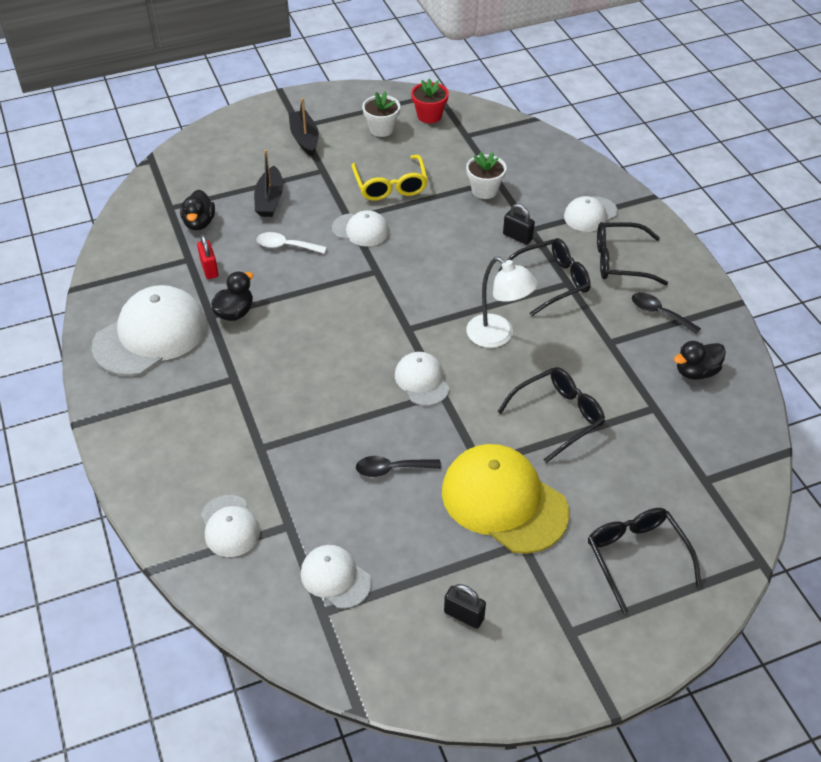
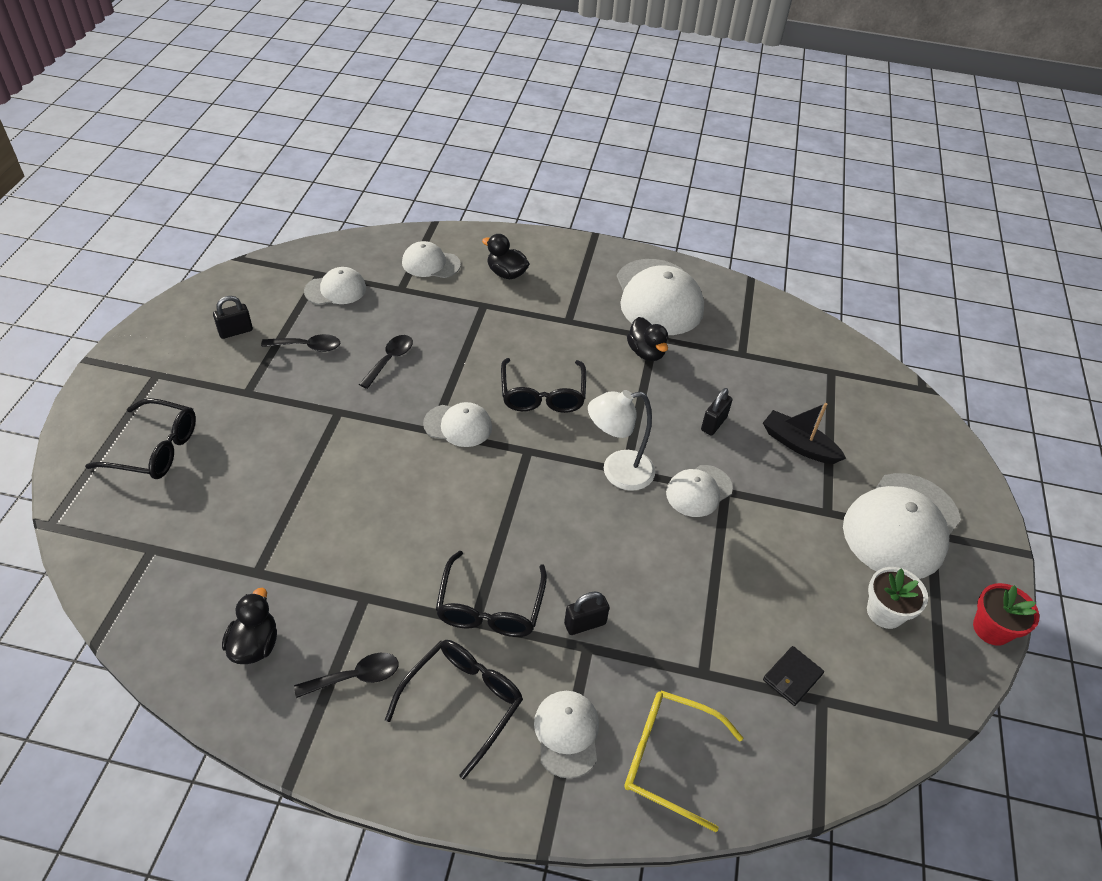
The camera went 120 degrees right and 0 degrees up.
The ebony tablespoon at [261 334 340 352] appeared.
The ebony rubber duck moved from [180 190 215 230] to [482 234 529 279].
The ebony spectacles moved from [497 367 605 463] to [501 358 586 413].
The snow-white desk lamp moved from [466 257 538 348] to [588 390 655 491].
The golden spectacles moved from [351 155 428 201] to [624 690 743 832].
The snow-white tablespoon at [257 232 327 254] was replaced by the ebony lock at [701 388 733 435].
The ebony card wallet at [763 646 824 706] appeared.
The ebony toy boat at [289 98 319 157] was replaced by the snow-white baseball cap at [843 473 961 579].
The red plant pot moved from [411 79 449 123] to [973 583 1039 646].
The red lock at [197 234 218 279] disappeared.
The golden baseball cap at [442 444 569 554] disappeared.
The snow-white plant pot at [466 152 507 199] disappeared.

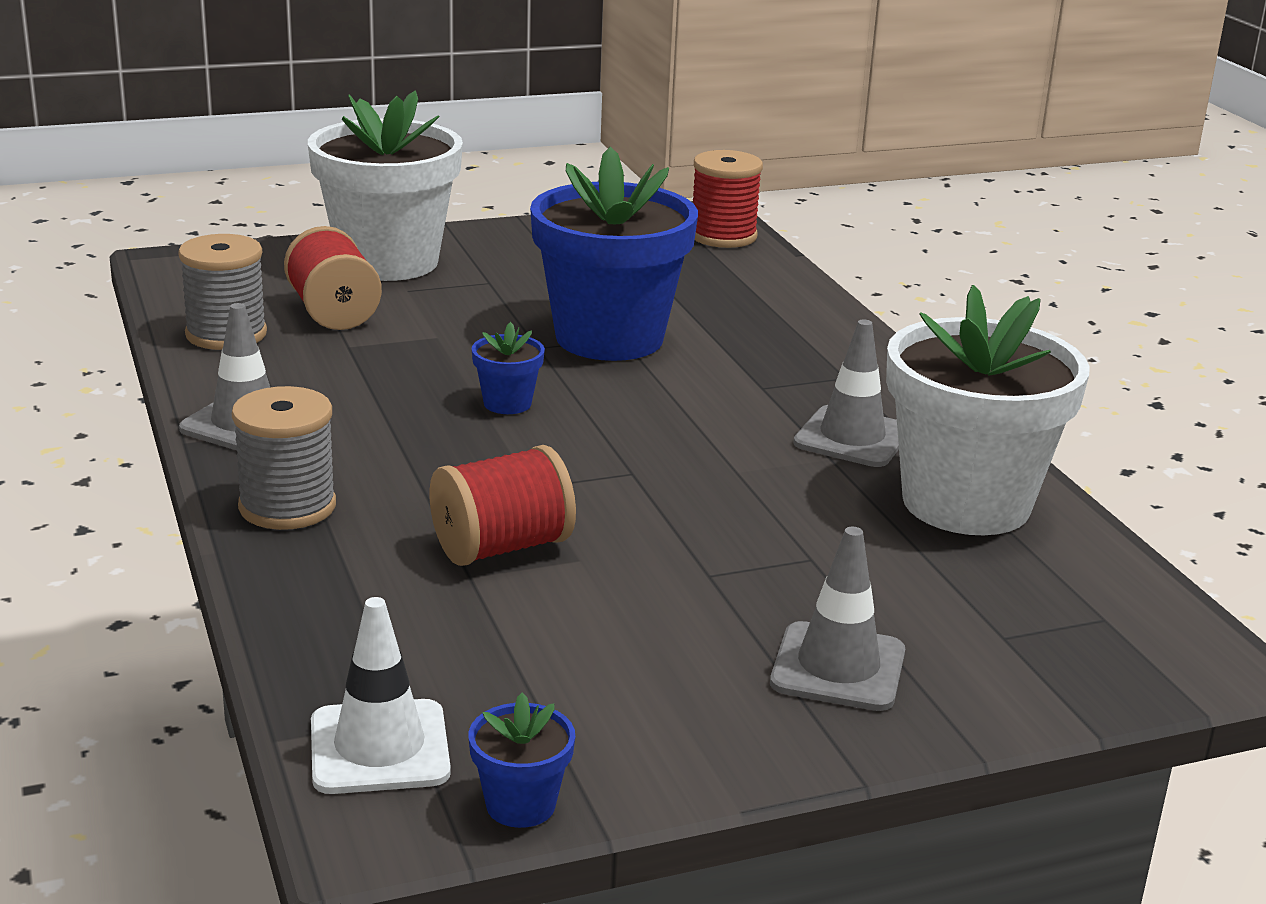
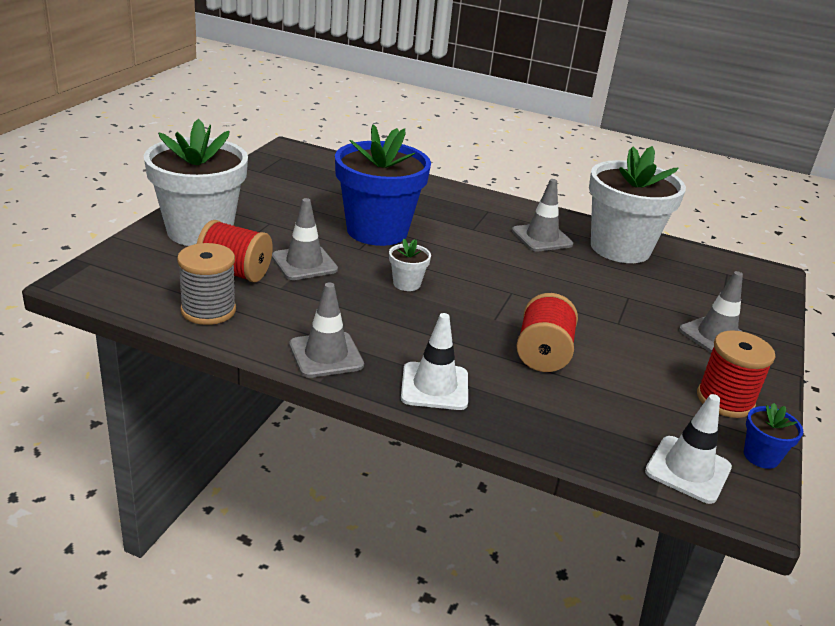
The camera went 50 degrees left and 5 degrees up.
The gray road cone at [272 198 338 280] appeared.
The cobalt plant pot at [472 322 545 414] became the snow-white plant pot at [389 238 431 291].
The gray bobbin at [232 386 336 530] was replaced by the snow-white road cone at [401 313 468 410].
The red bobbin moved from [693 150 763 248] to [697 330 775 418].

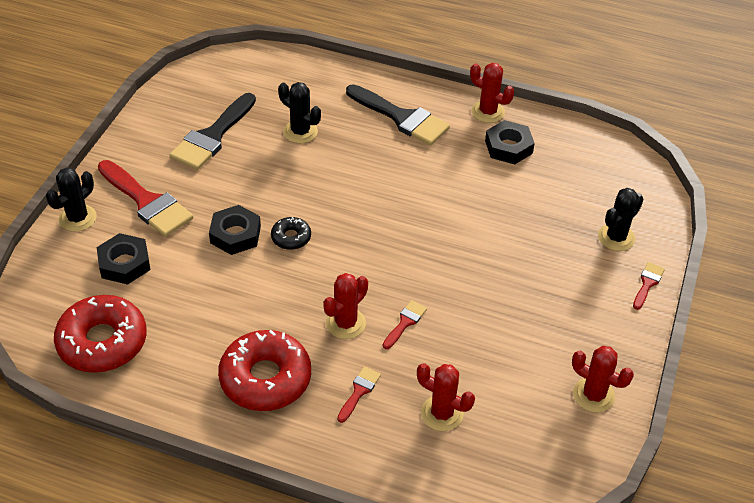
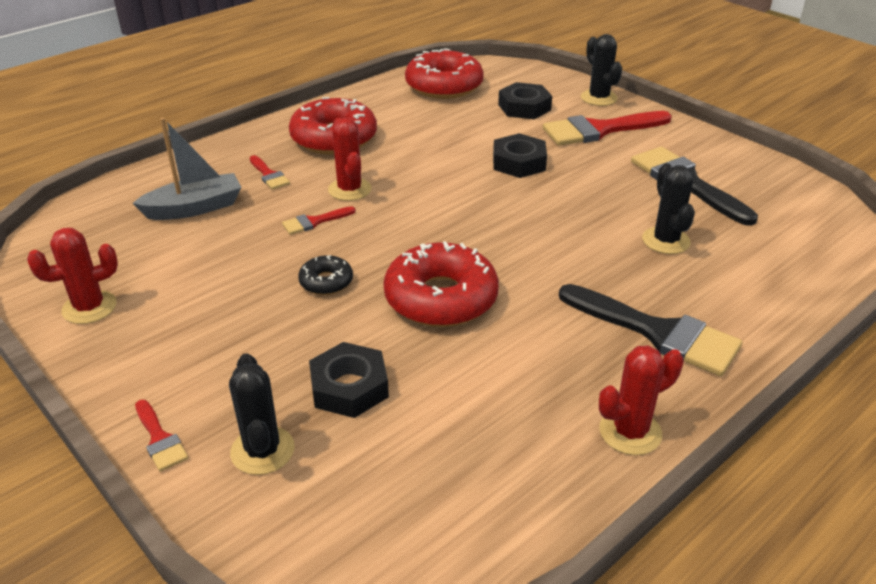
The camera went 120 degrees right and 10 degrees down.
The red saguaro cactus at [417 363 475 431] was replaced by the gray toy boat at [133 117 242 220].
The red paint brush at [383 300 427 349] turned 90 degrees clockwise.
The ebony glazed donut moved from [271 217 311 250] to [298 255 353 295].
The ebony hex nut moved from [485 120 535 164] to [309 342 389 418].
The red glazed donut at [384 241 499 327] appeared.
The ebony paint brush at [346 84 450 146] turned 120 degrees counterclockwise.
The ebony saguaro cactus at [278 82 321 143] turned 75 degrees counterclockwise.

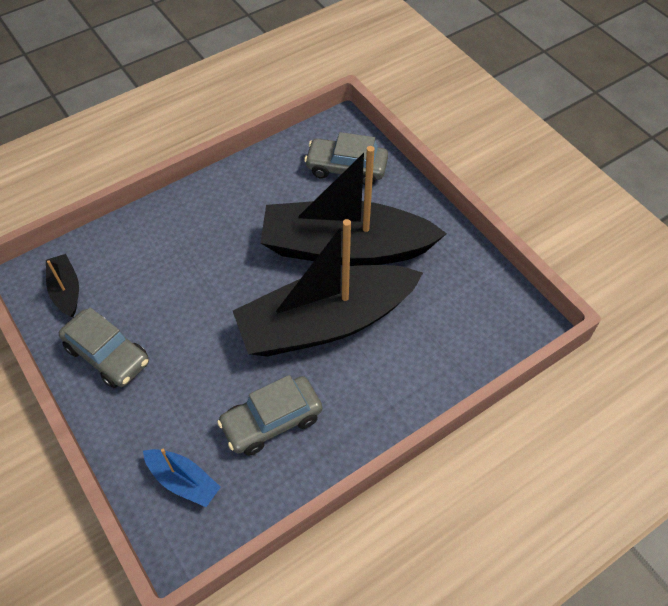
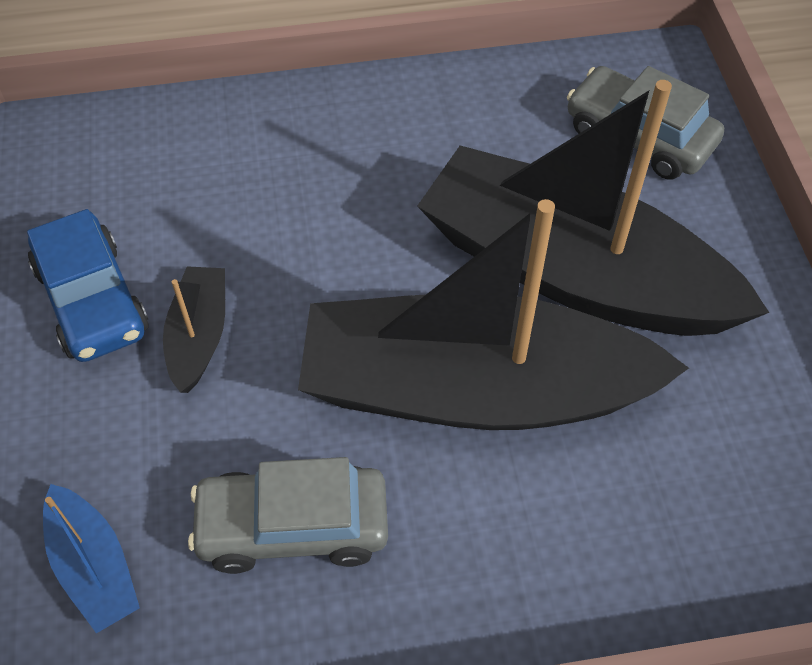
The camera went 25 degrees right and 0 degrees up.
The gray toy car at [59 307 149 388] became the cobalt toy car at [27 209 148 362].
The ebony toy boat moved from [46 254 79 318] to [163 266 225 393].

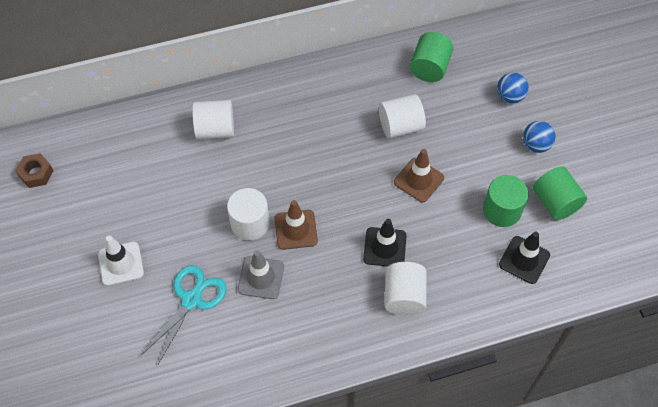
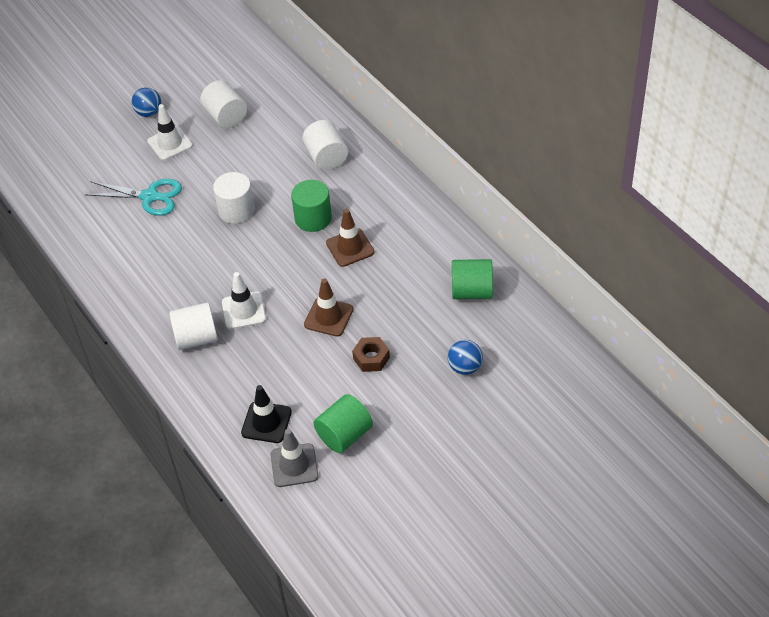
The camera went 75 degrees right and 10 degrees down.
The cobalt ball moved from [523 121 556 153] to [132 87 161 117].
The snow-white solid cylinder moved from [379 94 426 139] to [200 80 247 128].
The ebony road cone at [363 219 407 267] became the snow-white road cone at [222 272 266 329].
The gray road cone moved from [238 250 284 299] to [270 429 318 487].
The emerald solid cylinder moved from [483 175 529 227] to [291 180 332 232].
The brown road cone moved from [274 200 318 250] to [326 209 374 267].
The brown hex nut moved from [15 153 54 188] to [352 337 390 372].

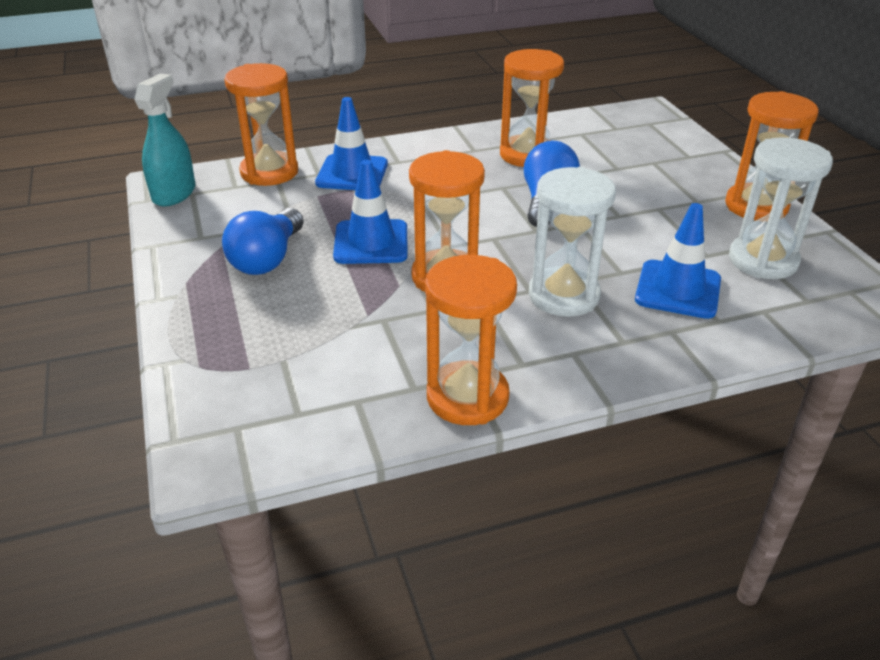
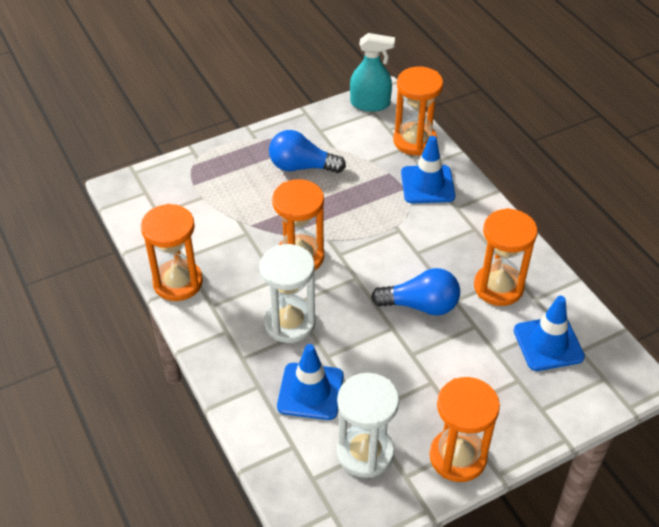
The camera went 80 degrees right and 10 degrees up.
The cobalt road cone moved from [333 160 408 264] to [514 296 585 371].

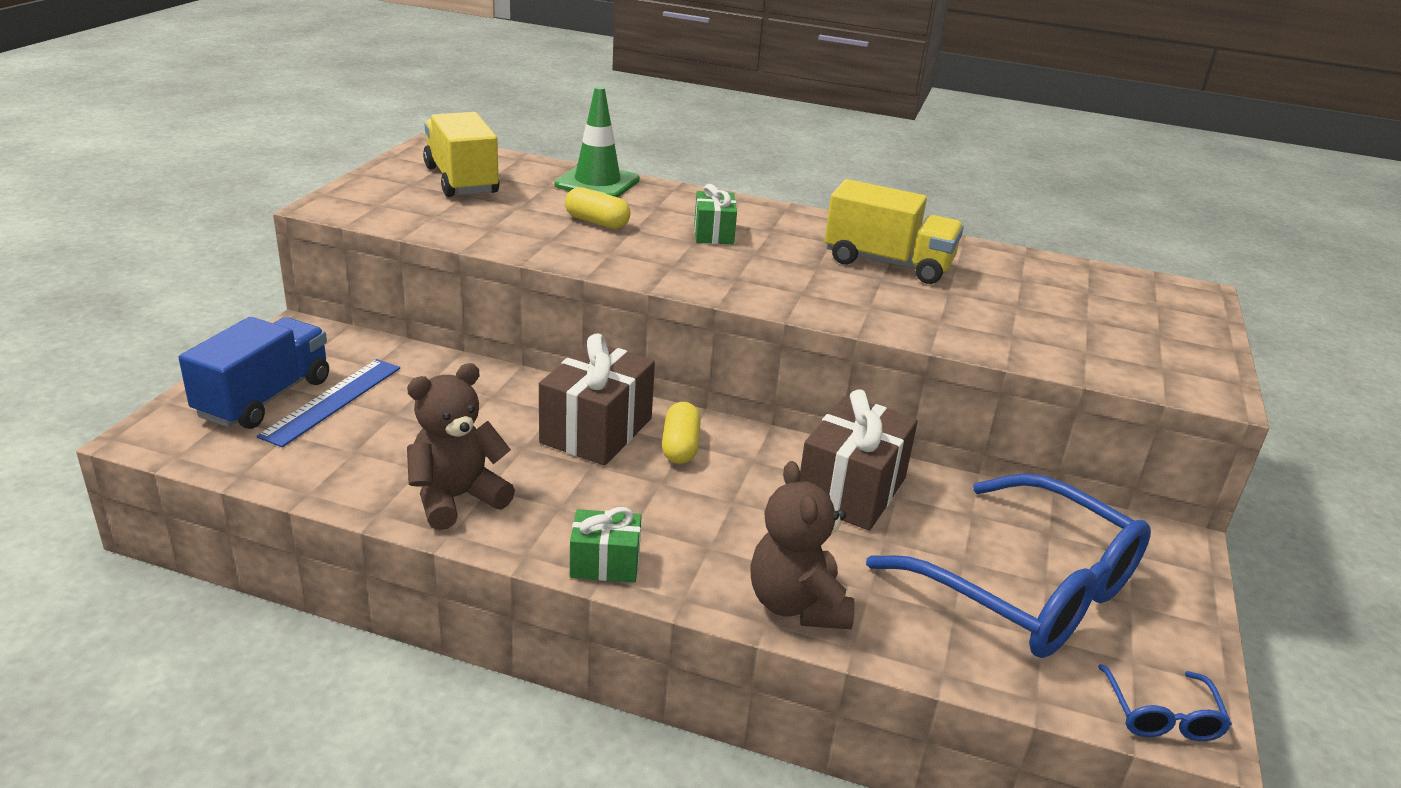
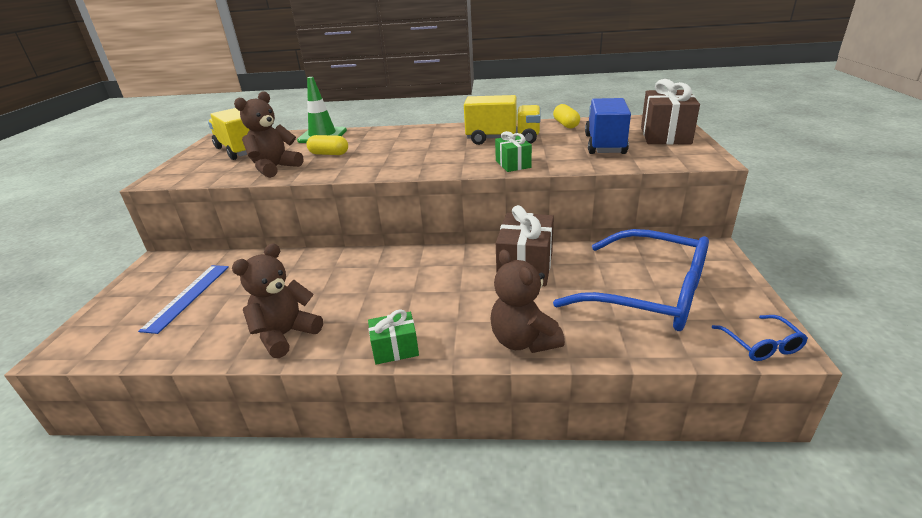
The camera went 10 degrees left and 0 degrees up.
The brown teddy bear at [234 91 303 178] appeared.
The emerald wrapped gift moved from [694 184 737 245] to [495 131 532 172].
The golden capsule moved from [662 402 701 464] to [553 104 580 129].
The cobalt lorry moved from [179 317 329 429] to [585 98 631 154].
The brown wrapped gift moved from [539 333 655 465] to [641 79 700 145].

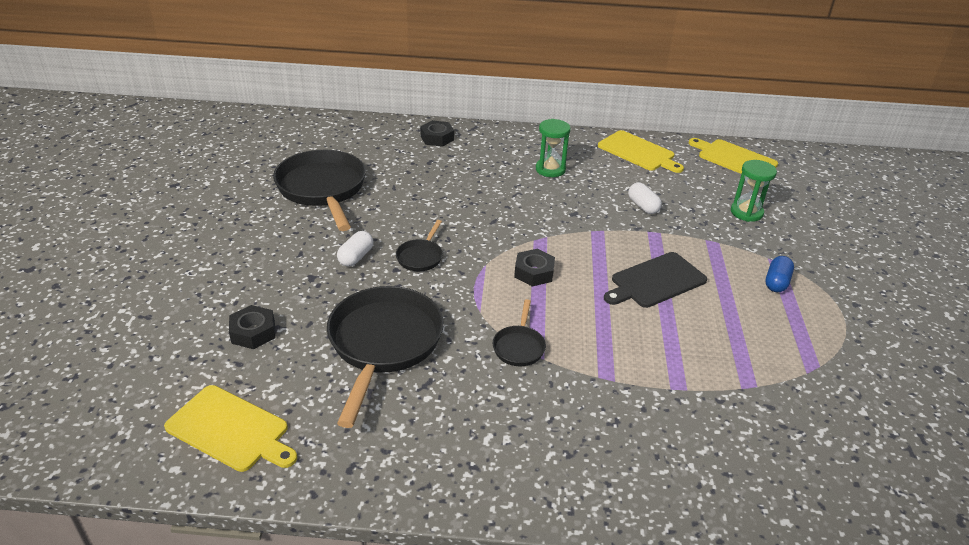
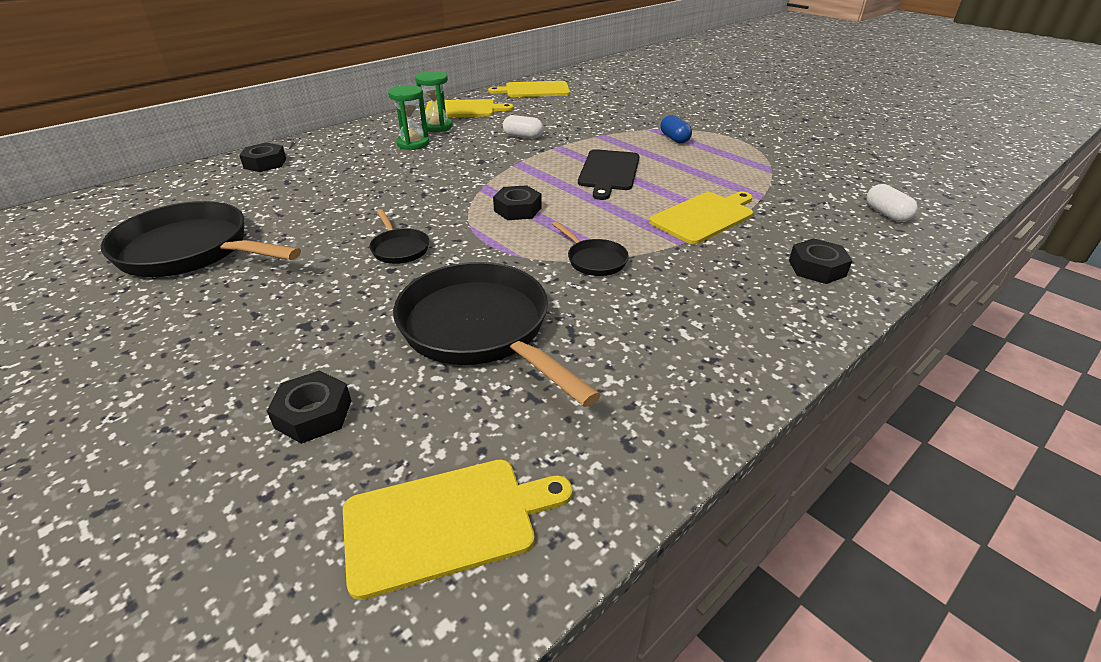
The camera went 45 degrees left and 0 degrees up.
The emerald sand timer moved from [731 160 777 222] to [415 71 453 132].
The golden cutting board at [649 191 753 244] appeared.
The ebony hex nut at [789 238 853 284] appeared.
The snow-white capsule moved from [337 231 374 266] to [866 184 918 222].

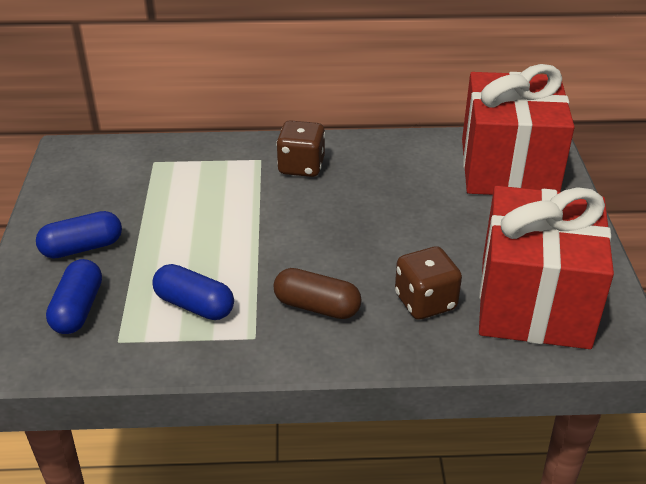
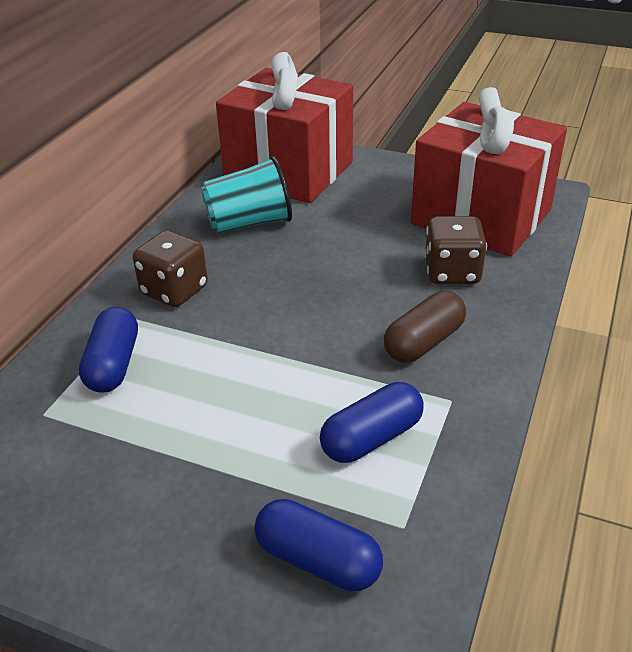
The camera went 65 degrees left and 0 degrees up.
The cobalt capsule moved from [36 211 122 259] to [79 307 138 393].
The teal cup at [201 156 292 234] appeared.

